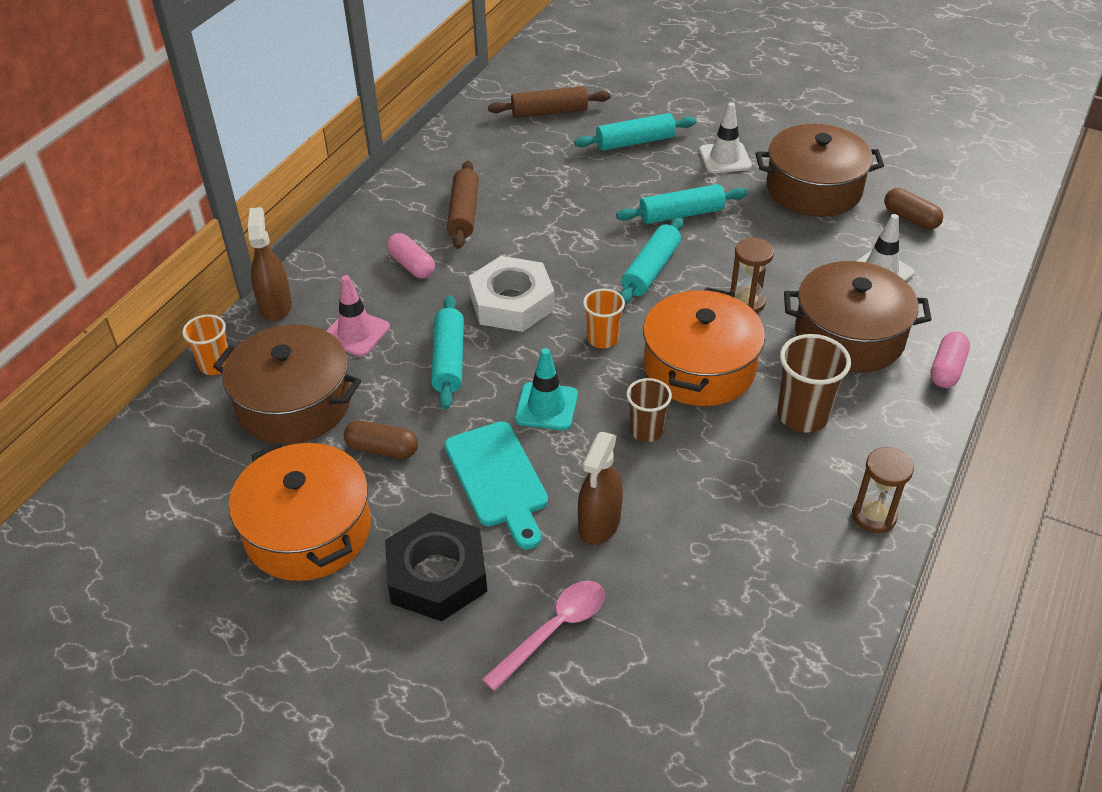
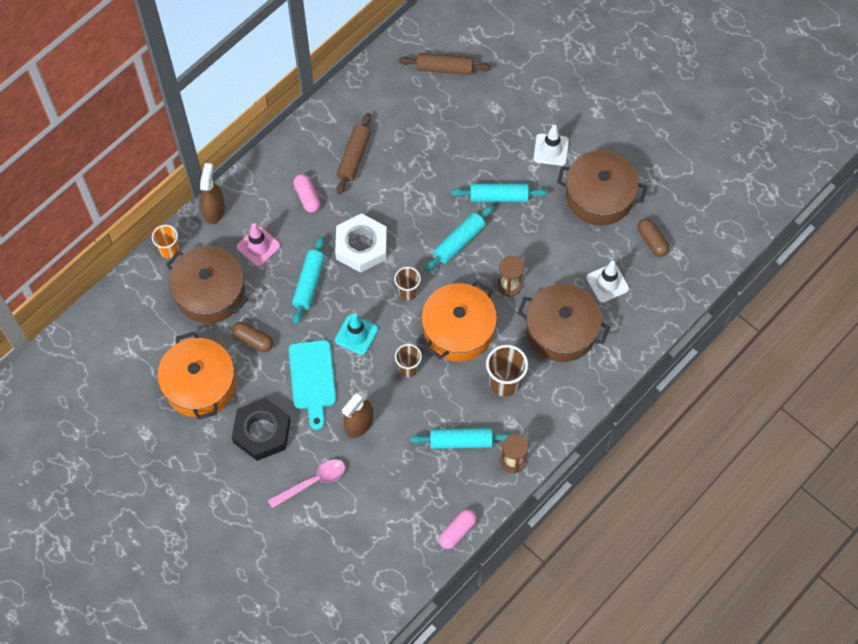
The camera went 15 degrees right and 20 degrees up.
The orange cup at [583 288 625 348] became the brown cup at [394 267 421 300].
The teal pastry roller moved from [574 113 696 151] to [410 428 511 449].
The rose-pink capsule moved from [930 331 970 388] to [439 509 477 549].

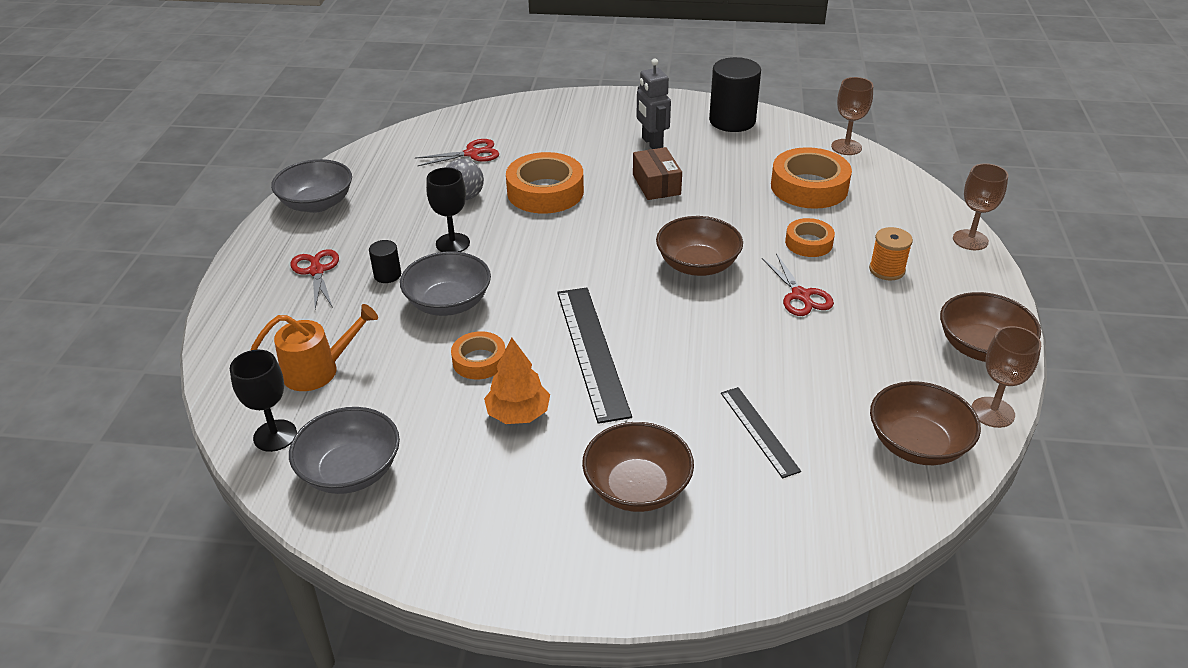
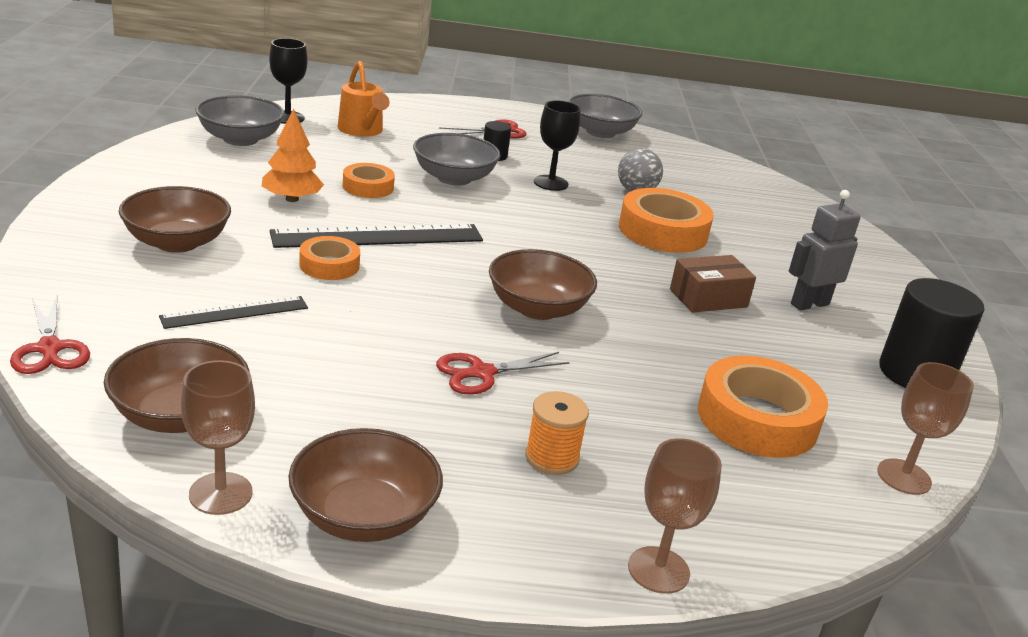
The camera went 80 degrees right and 10 degrees down.
The red shears moved from [415 139 500 166] to [10 296 90 374].
The orange sticky tape moved from [785 218 835 257] to [299 236 360 280].

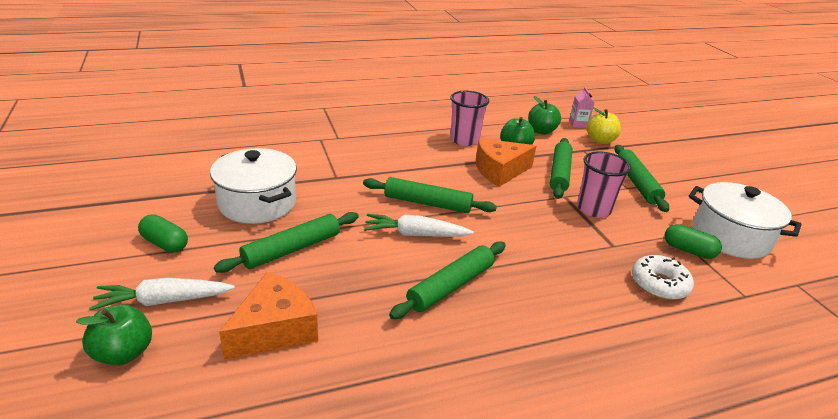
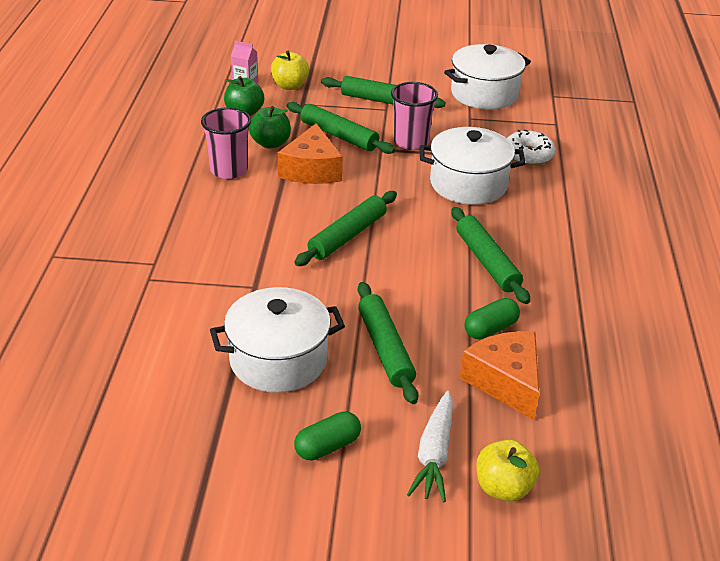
The camera went 65 degrees left and 5 degrees up.
The snow-white pot at [420 127 525 205] appeared.
The emerald capsule moved from [664 224 722 259] to [464 298 520 339].
The emerald toy apple at [76 304 152 366] became the golden toy apple at [476 439 539 501].
The snow-white root vegetable at [364 214 474 237] disappeared.

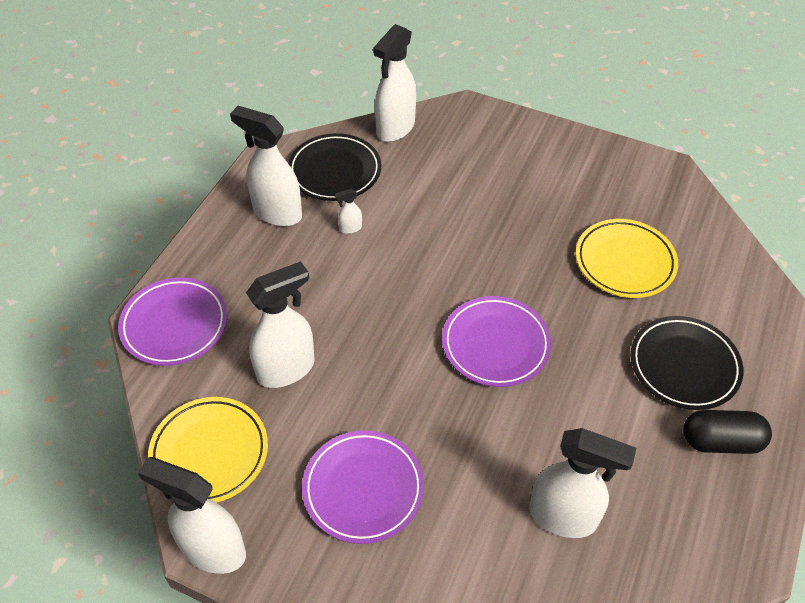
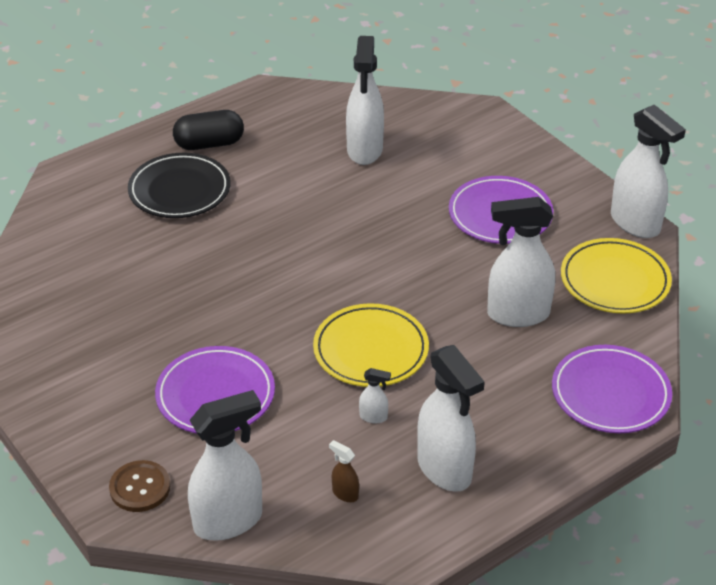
The camera went 150 degrees left and 10 degrees down.
The brown button at [109 460 170 512] appeared.
The royal purple dinner plate moved from [442 296 551 387] to [155 346 275 434].
The ebony capsule at [683 410 772 454] turned 45 degrees counterclockwise.
The golden dinner plate moved from [576 219 678 298] to [313 303 429 387].
The ebony dinner plate at [288 133 381 201] was replaced by the brown spray cleaner at [329 440 359 502].
The snow-white spray cleaner at [529 428 636 538] turned 135 degrees counterclockwise.

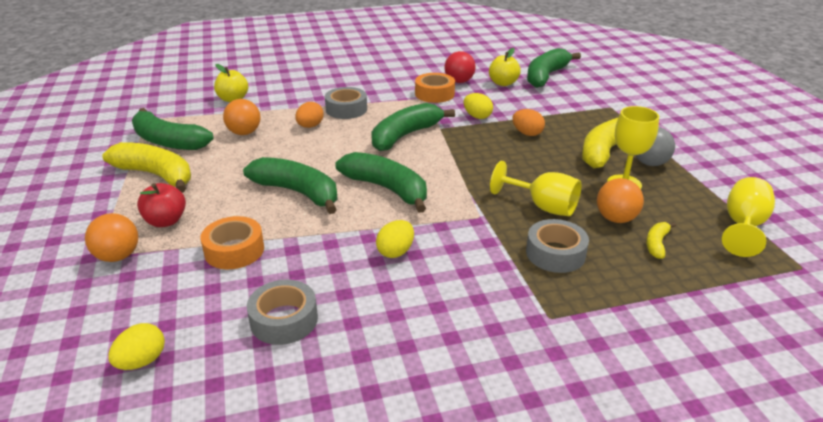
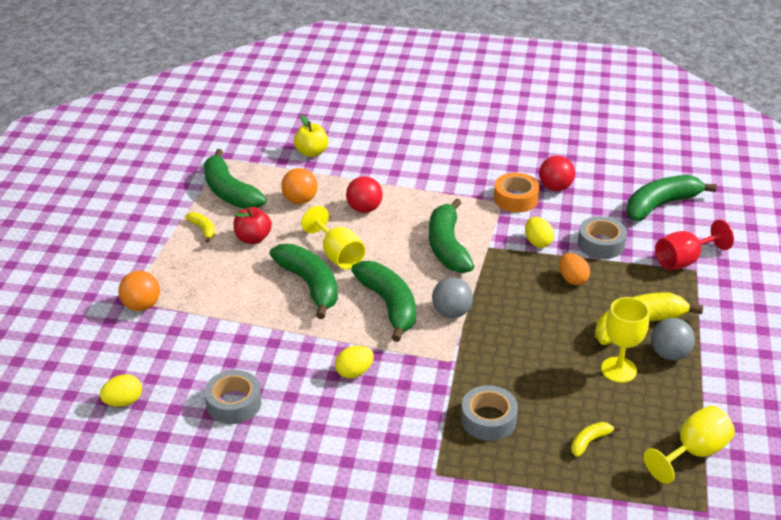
The camera went 25 degrees right and 5 degrees up.
The golden banana fruit at [102 142 191 193] changed to 0.46 times the size.
The red toy apple moved from [137 183 186 227] to [233 207 272 244].
The golden chalice moved from [490 161 581 216] to [301 206 365 269].
The orange egg at [295 102 324 128] was replaced by the red ball at [346 176 383 213].
The emerald banana fruit at [371 103 455 151] turned 75 degrees counterclockwise.
The gray ball at [432 277 473 318] appeared.
The gray sticky tape moved from [325 87 367 119] to [578 216 627 259].
The red chalice at [655 220 734 270] appeared.
The orange sticky tape at [200 216 264 269] disappeared.
The golden toy apple at [489 48 521 86] disappeared.
The orange ball at [597 178 644 223] disappeared.

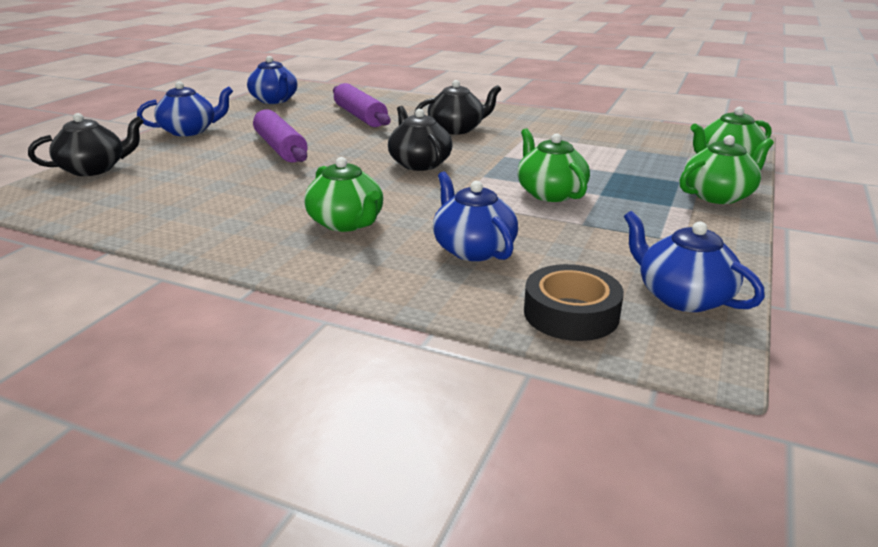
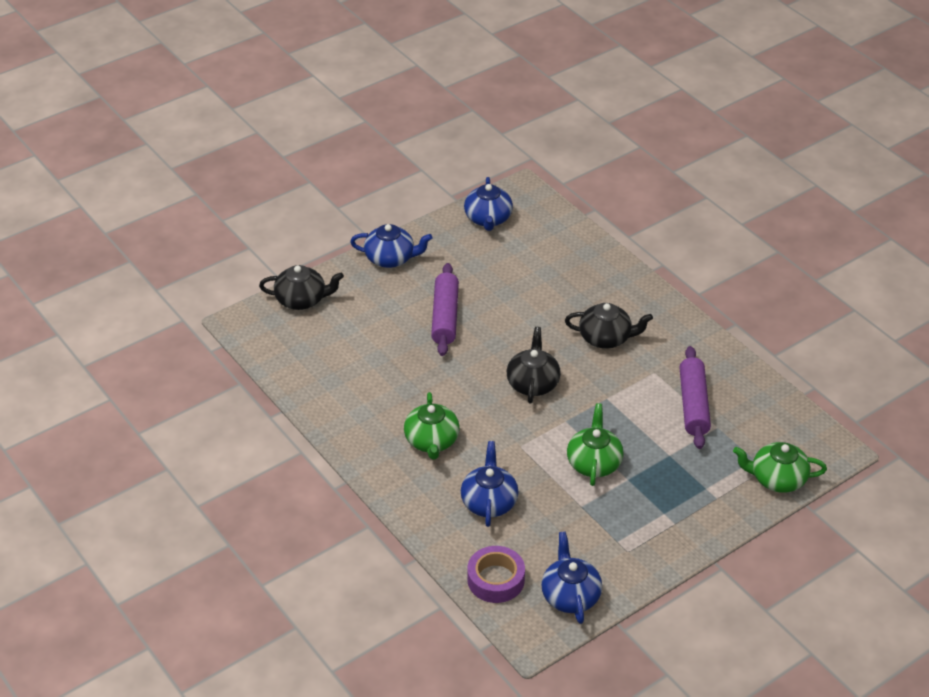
The camera went 30 degrees right and 15 degrees up.
The ebony sticky tape at [524 264 624 341] became the royal purple sticky tape at [467 546 525 603].
The royal purple pastry roller moved from [333 83 390 127] to [679 346 711 449].
The emerald teapot at [679 135 774 204] disappeared.

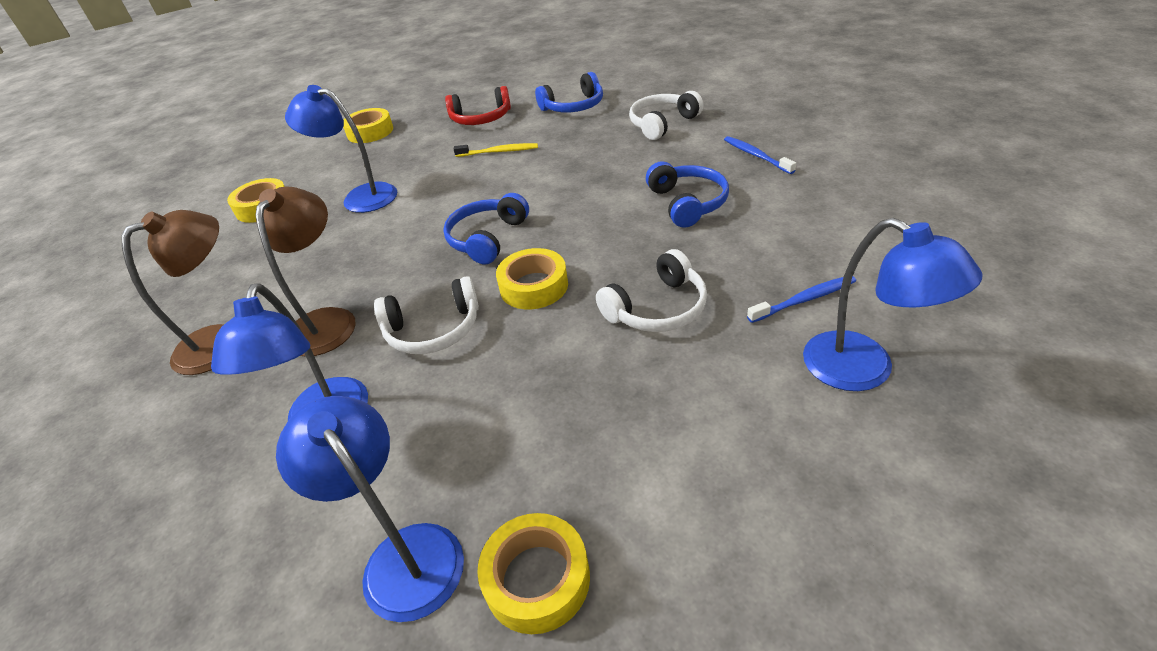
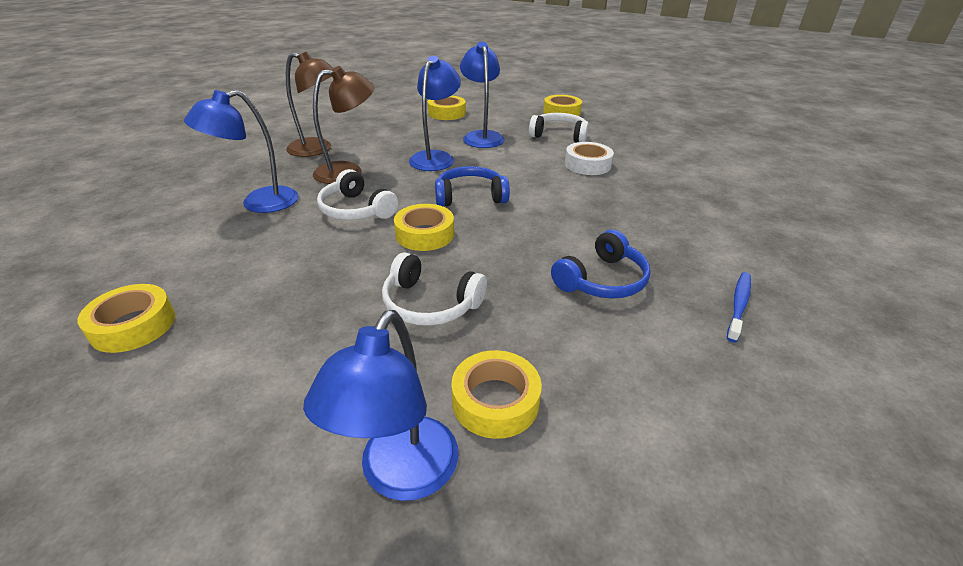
The camera went 55 degrees right and 5 degrees down.
The cobalt desk lamp moved from [276 396 464 622] to [409 56 461 171].
The cobalt dental brush at [747 276 856 323] was replaced by the golden sticky tape at [452 350 542 439].
The snow-white over-ear headphones moved from [629 91 704 140] to [529 113 589 143].
The golden dental brush at [453 143 538 157] was replaced by the snow-white sticky tape at [565 142 614 175].
The red over-ear headphones at [445 86 511 125] disappeared.
The cobalt over-ear headphones at [535 72 603 112] disappeared.

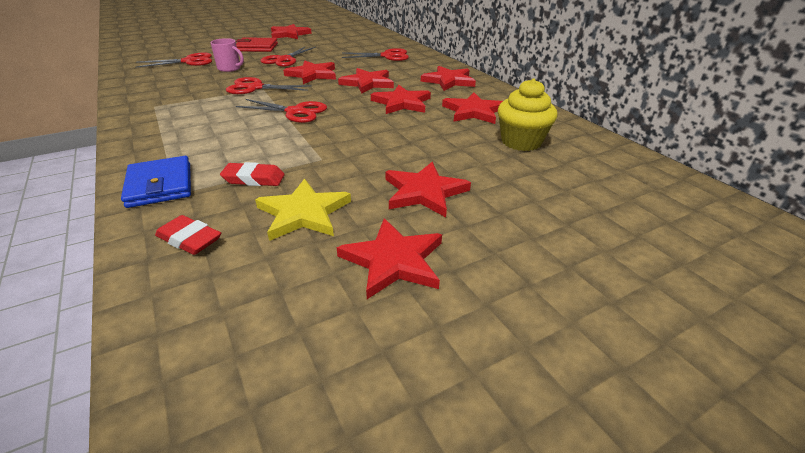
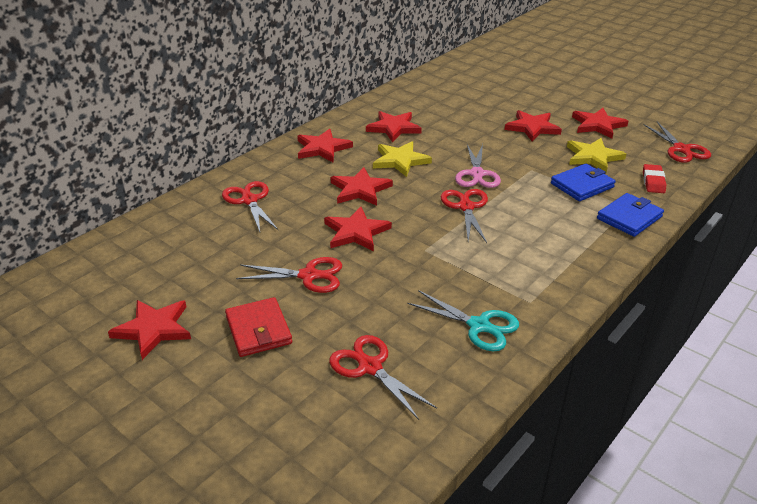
The camera went 110 degrees left and 0 degrees up.
The red five-pointed star at [371 85 431 114] became the golden five-pointed star at [373 141 432 177].
The teal shears at [407 290 519 351] appeared.
The rose-pink shears at [455 144 501 188] appeared.
The red eraser at [220 162 285 186] was replaced by the cobalt card wallet at [551 164 616 201].
The red shears moved from [226 77 312 94] to [643 122 711 163].
The rose-pink tea mug at [211 38 244 72] disappeared.
The golden fairy cake at [498 78 558 151] disappeared.

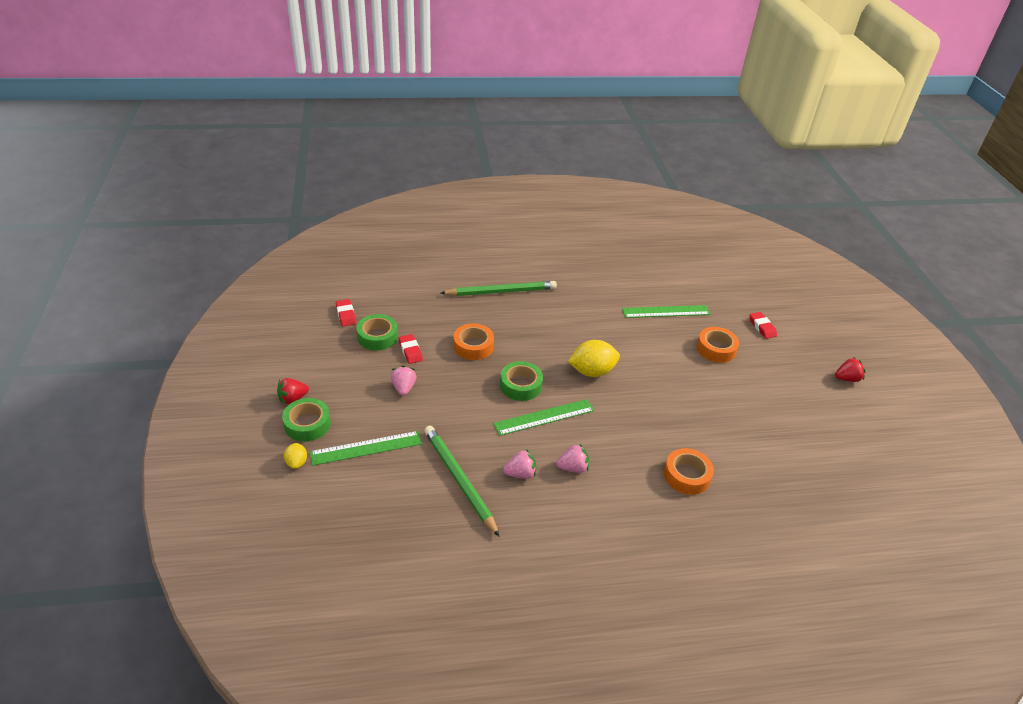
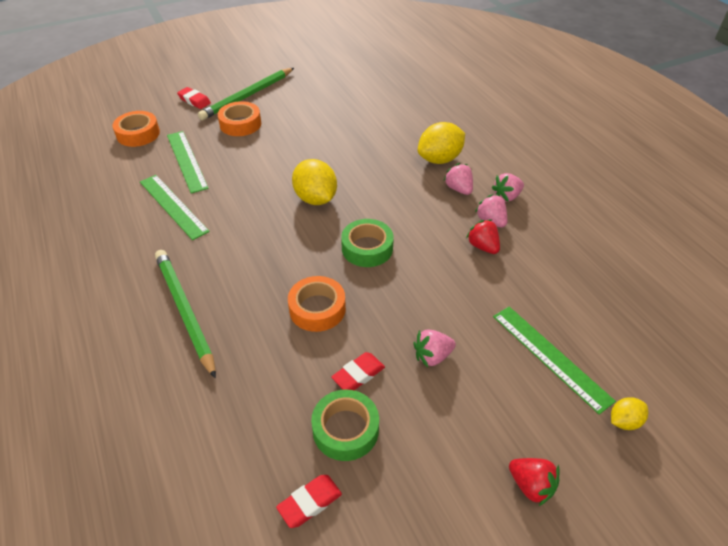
The camera went 105 degrees left and 5 degrees up.
The orange sticky tape moved from [664 448 714 495] to [112 111 160 147].
The emerald ruler moved from [493 399 594 436] to [140 175 210 240].
The red eraser at [749 312 777 339] turned 75 degrees clockwise.
The emerald wooden pencil moved from [424 426 500 537] to [198 68 294 120].
The golden citrus fruit at [418 122 465 164] appeared.
The red berry moved from [835 357 866 382] to [466 220 500 254].
The rose-pink berry at [492 173 524 202] appeared.
The emerald sticky tape at [282 398 331 442] disappeared.

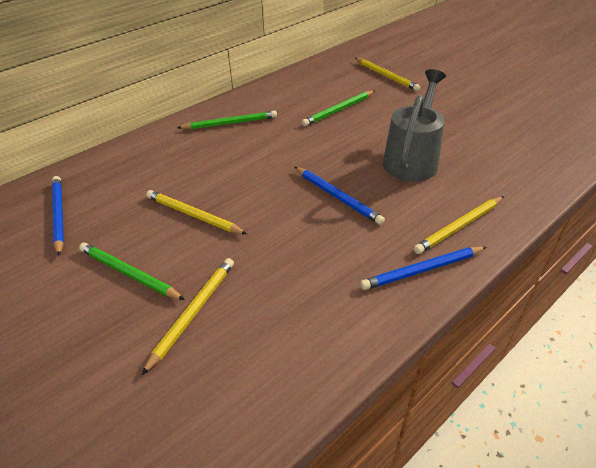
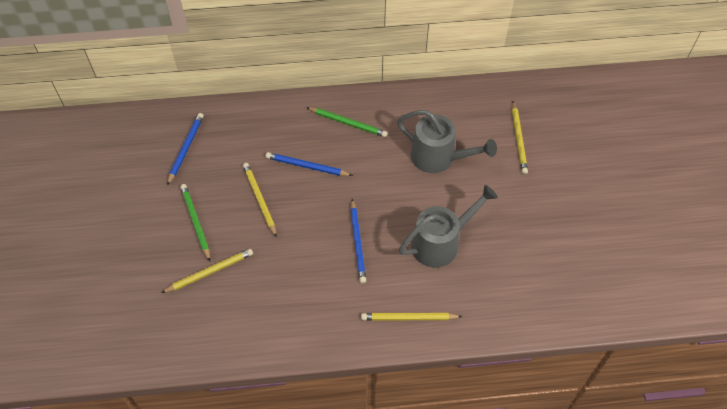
The camera went 35 degrees right and 15 degrees up.
The cobalt wooden pencil moved from [360 247 486 290] to [266 152 353 176].
The emerald wooden pencil at [302 91 374 126] was replaced by the gray sprinkling can at [397 110 497 173].

